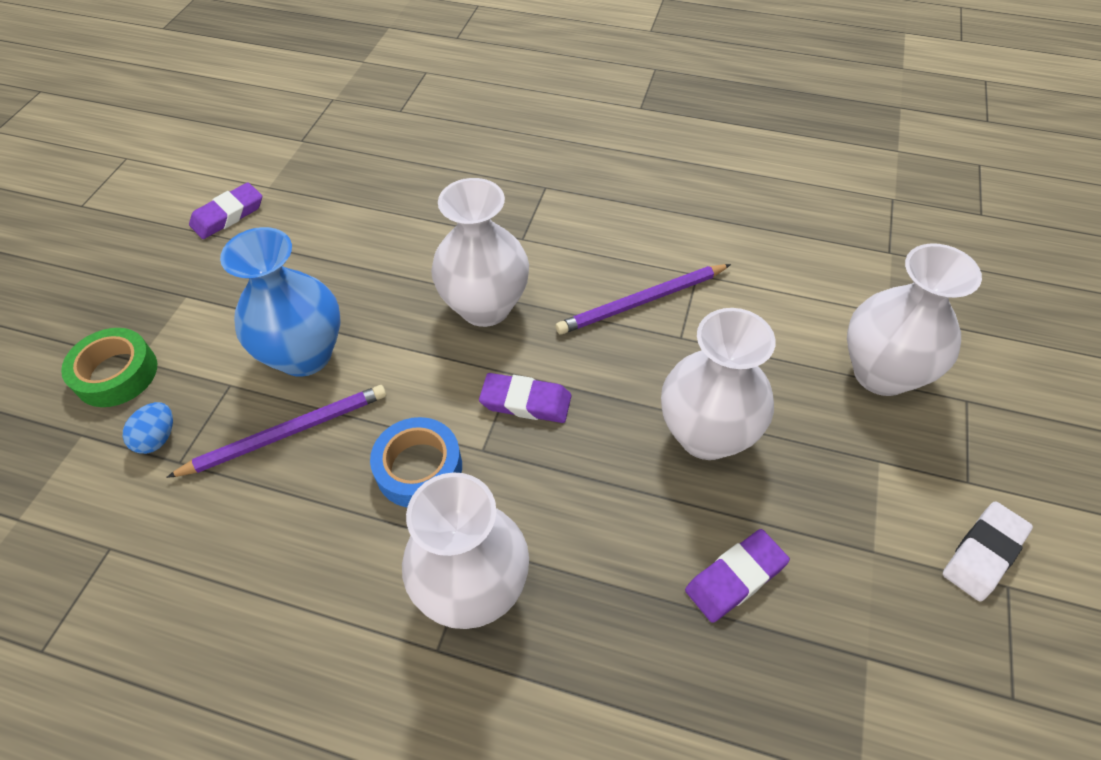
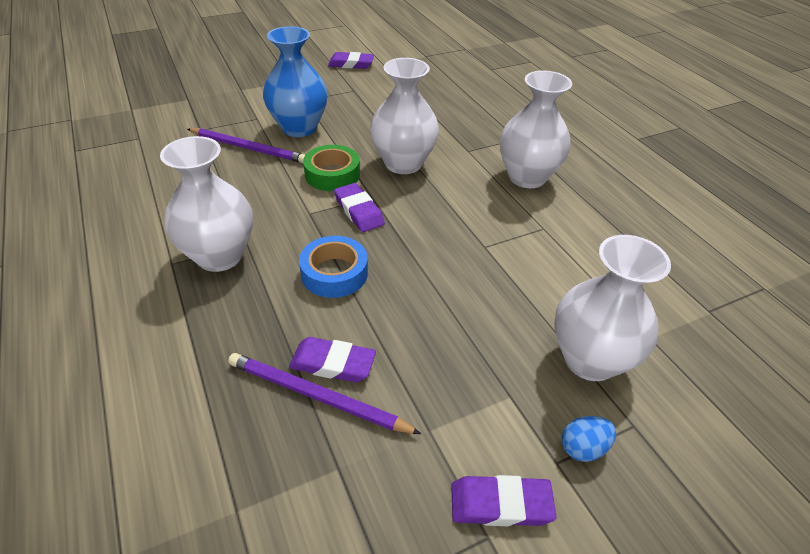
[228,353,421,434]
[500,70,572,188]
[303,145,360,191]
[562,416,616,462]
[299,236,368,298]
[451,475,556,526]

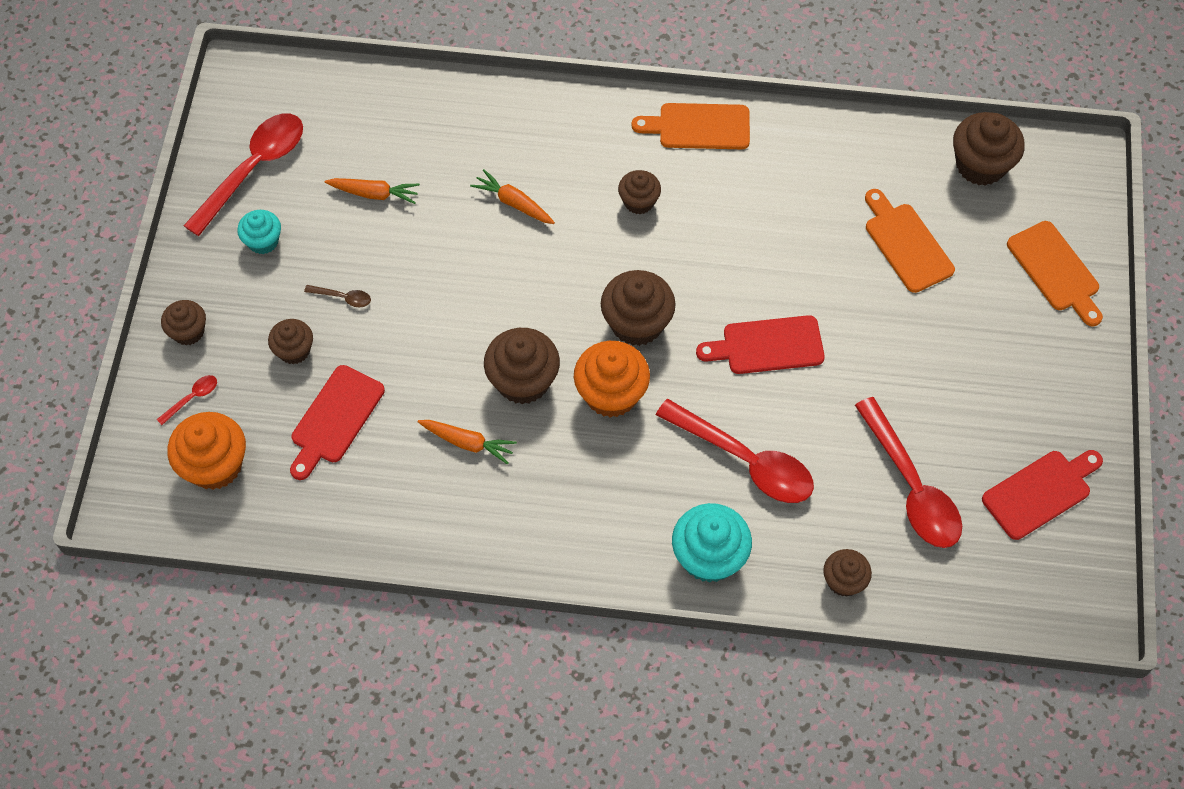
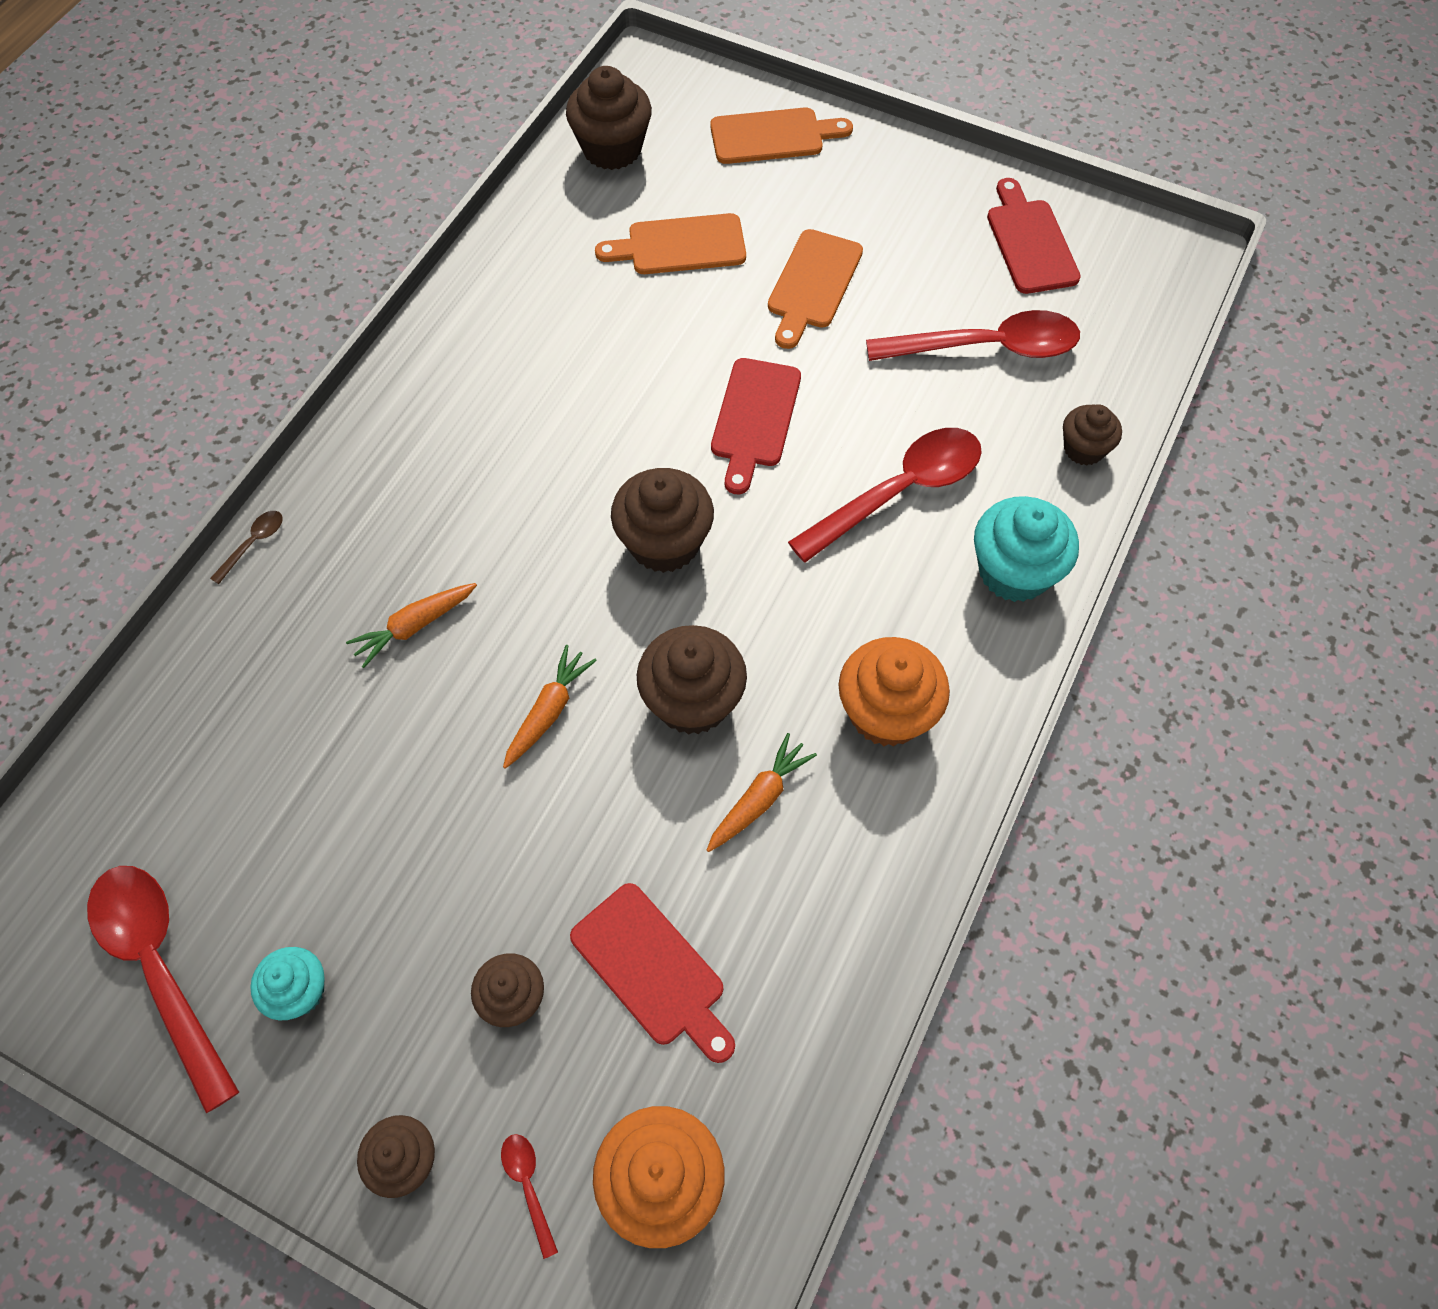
[768,229,863,349]
[618,170,661,214] (first image)
[503,645,597,769]
[210,511,283,584]
[839,637,950,747]

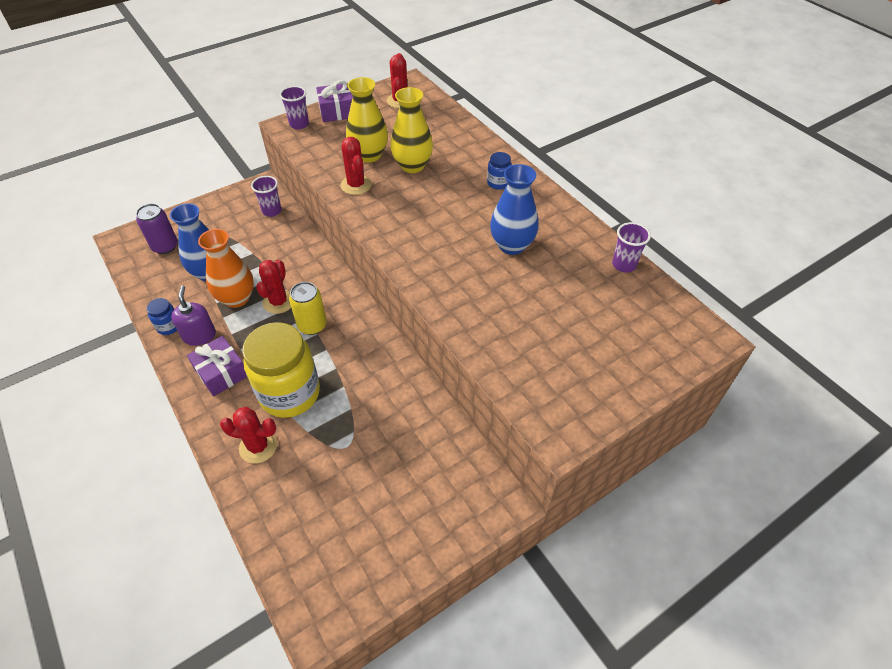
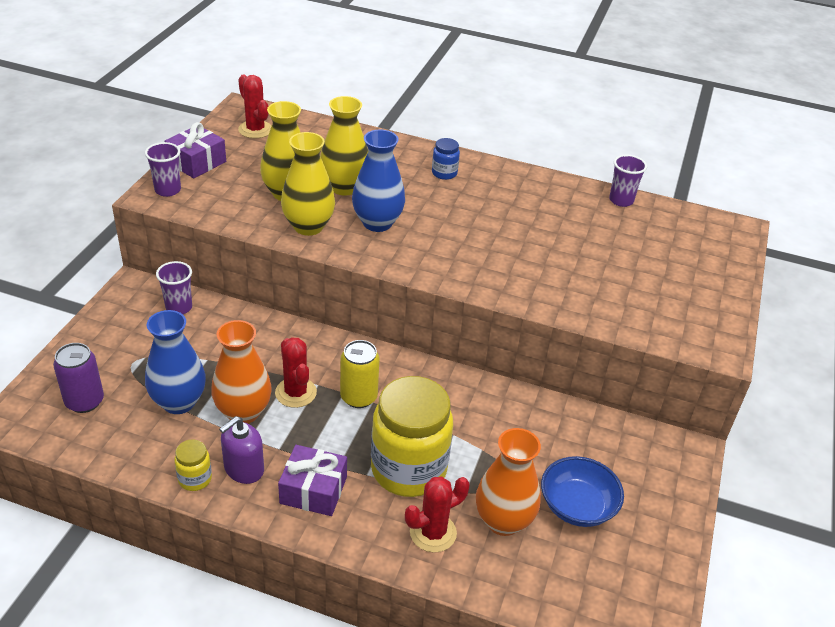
[281,132,335,236]
[352,130,405,232]
[219,416,264,484]
[174,439,212,491]
[476,428,541,536]
[541,456,624,527]

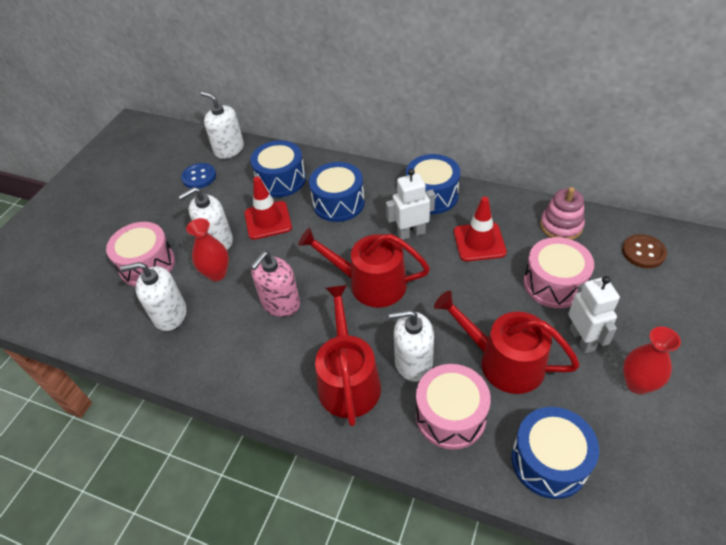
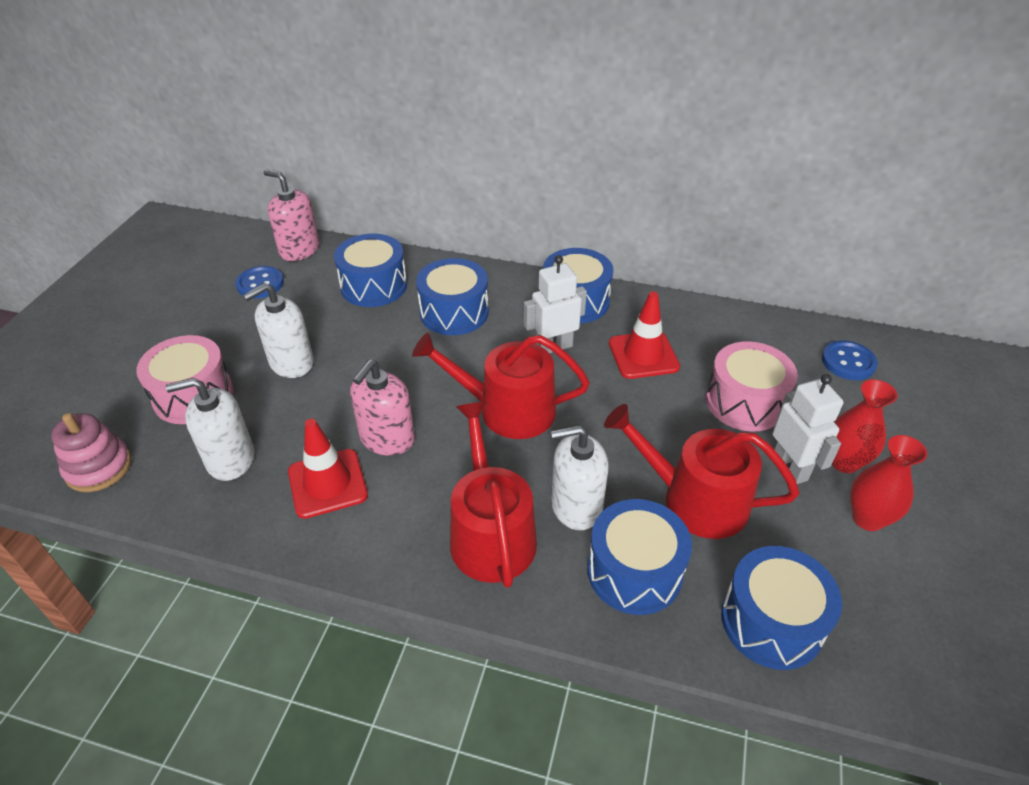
[264,170,319,261]
[288,419,368,519]
[51,413,131,492]
[832,379,898,473]
[822,340,878,380]
[587,499,692,615]

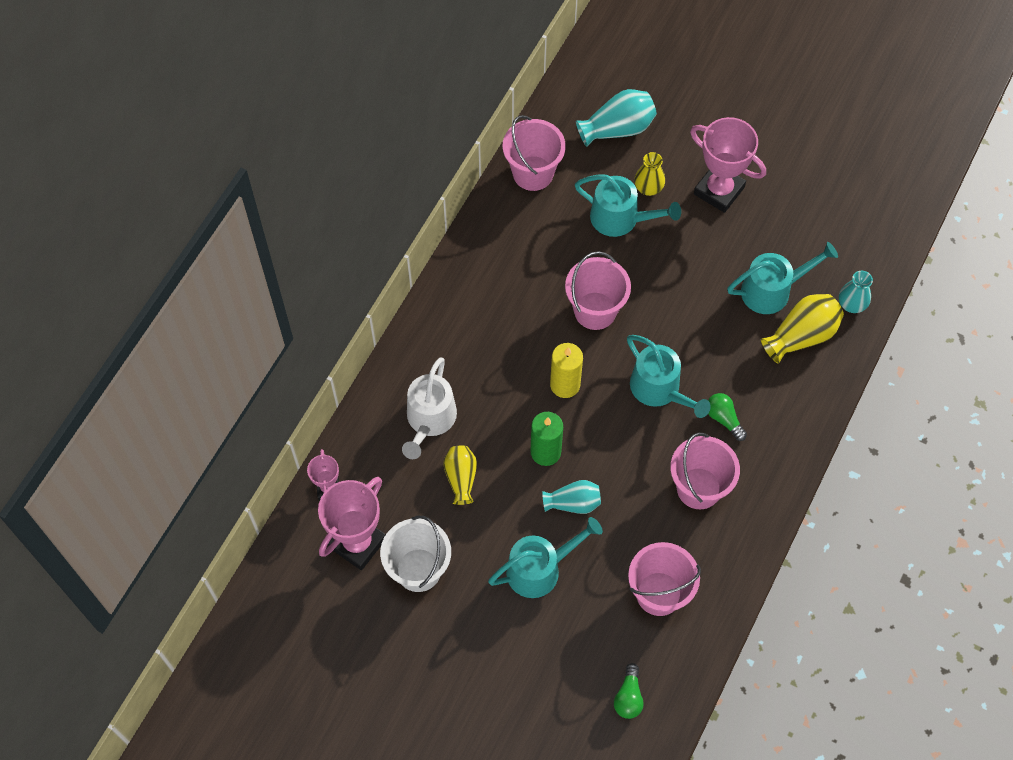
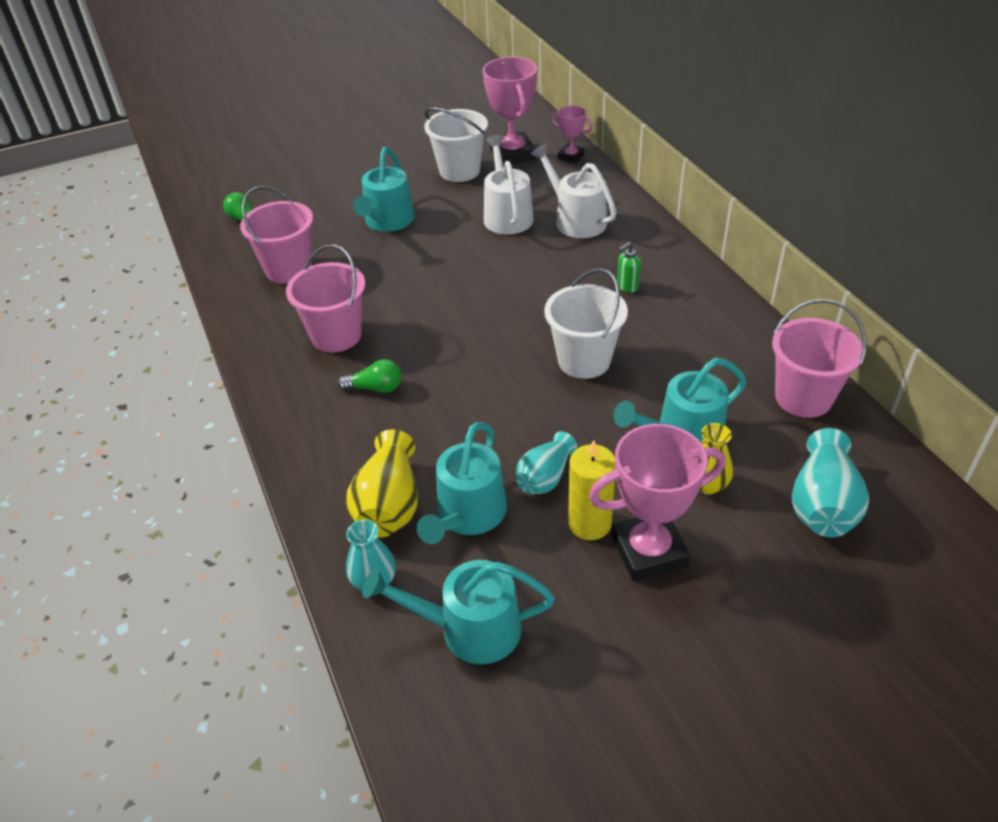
[544,268,628,379]
[362,560,555,664]
[568,440,615,540]
[530,412,563,466] (first image)
[484,135,534,235]
[516,431,577,494]
[617,242,641,293]

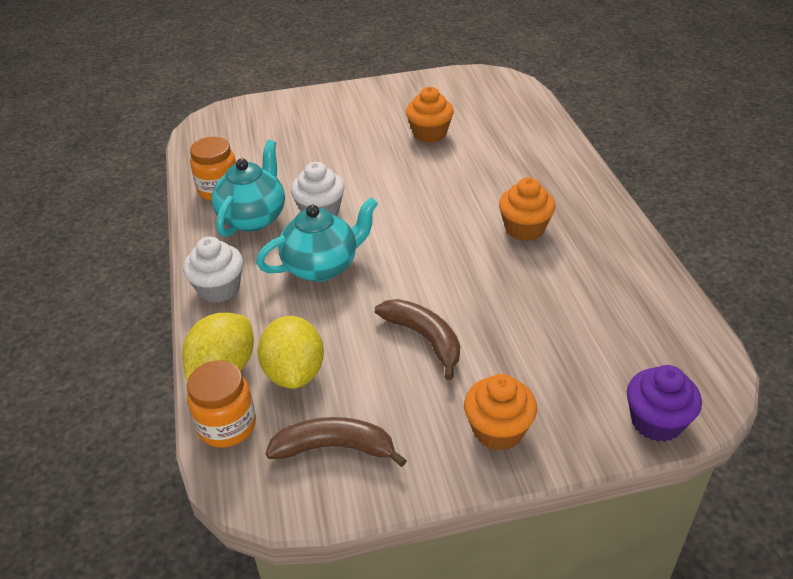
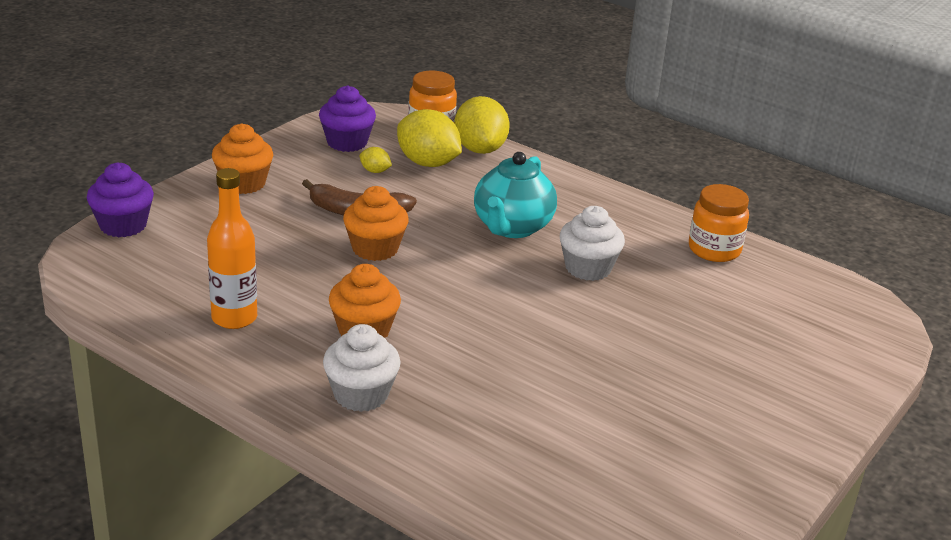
[343,186,409,261]
[212,140,285,237] (first image)
[323,324,401,412]
[319,85,376,152]
[360,147,392,173]
[207,168,257,329]

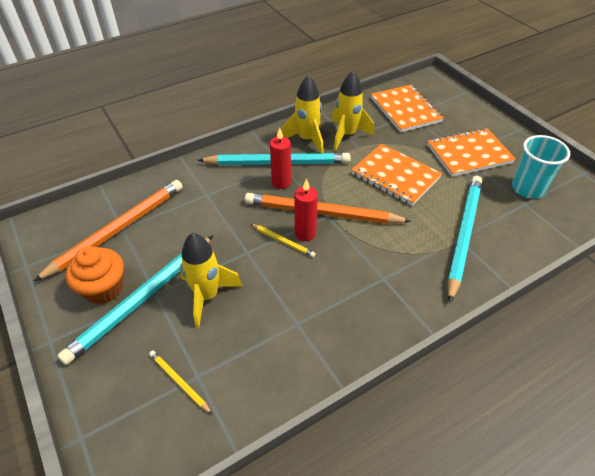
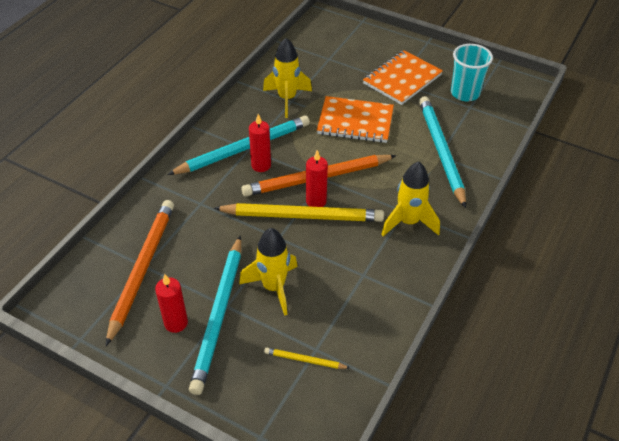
[381,161,440,236]
[371,85,444,132] (first image)
[213,203,384,222]
[155,274,188,333]

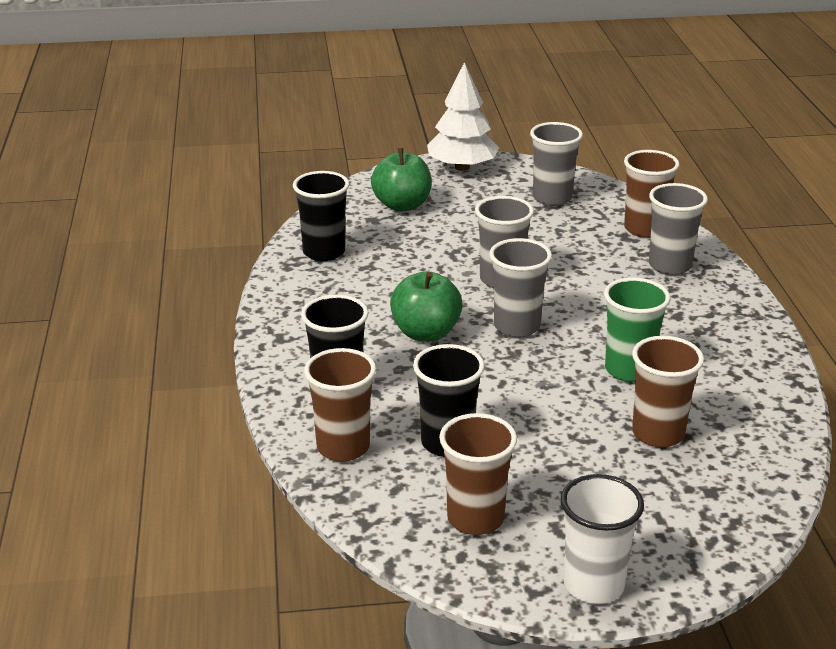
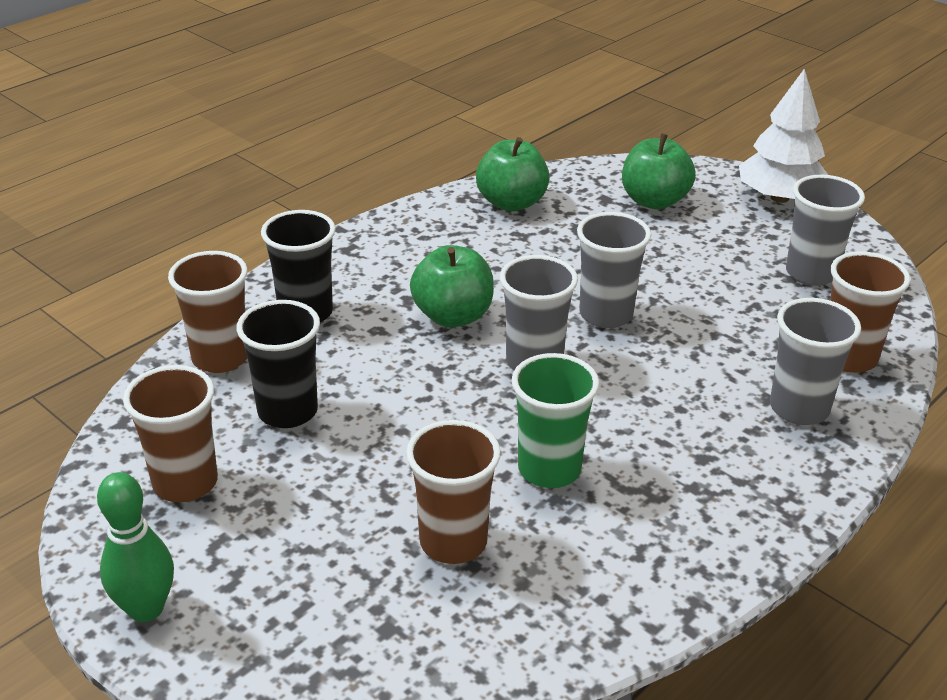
[476,137,550,211]
[97,472,174,622]

